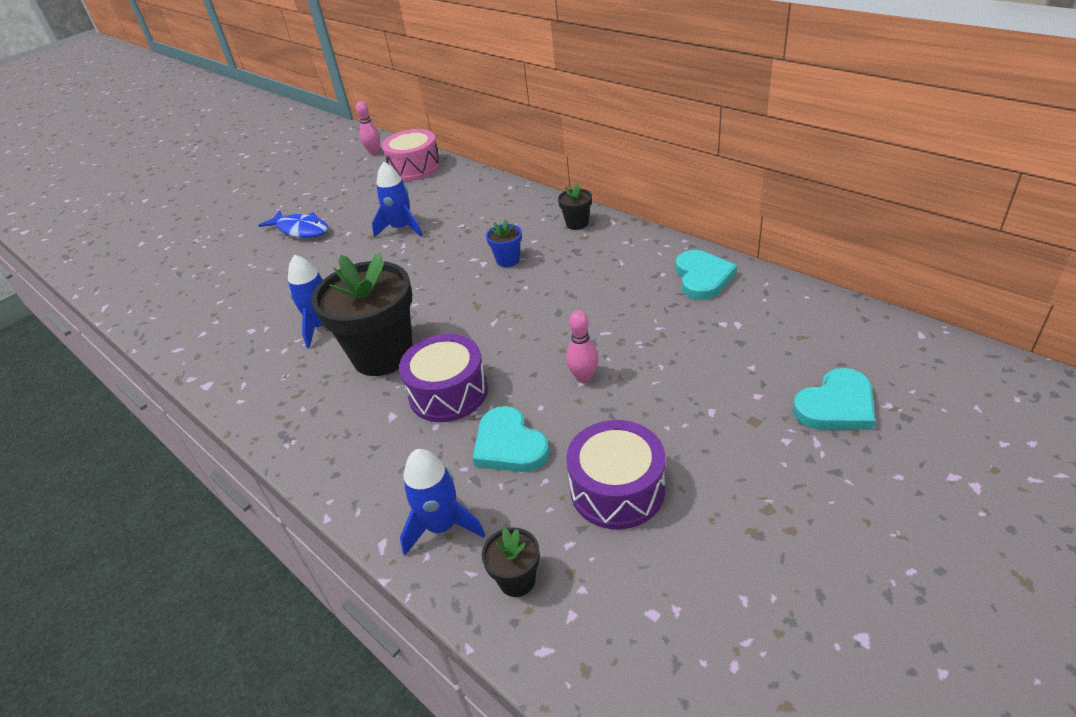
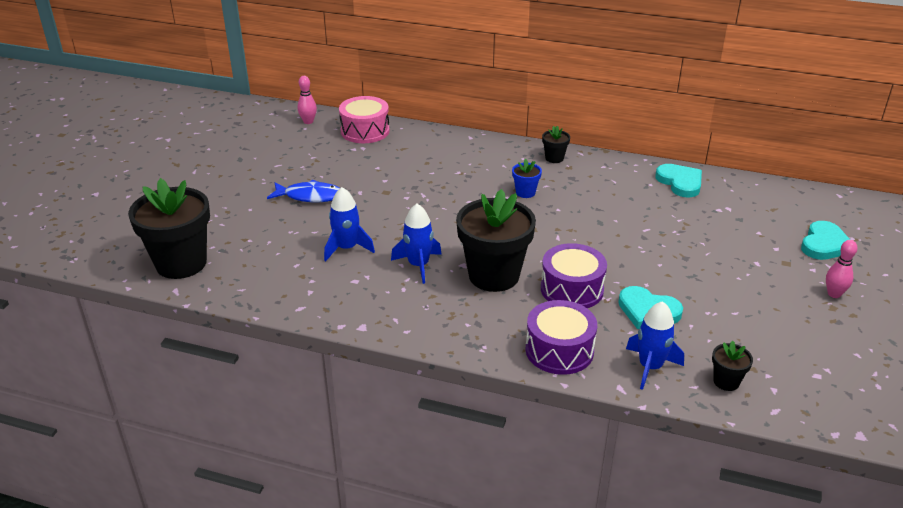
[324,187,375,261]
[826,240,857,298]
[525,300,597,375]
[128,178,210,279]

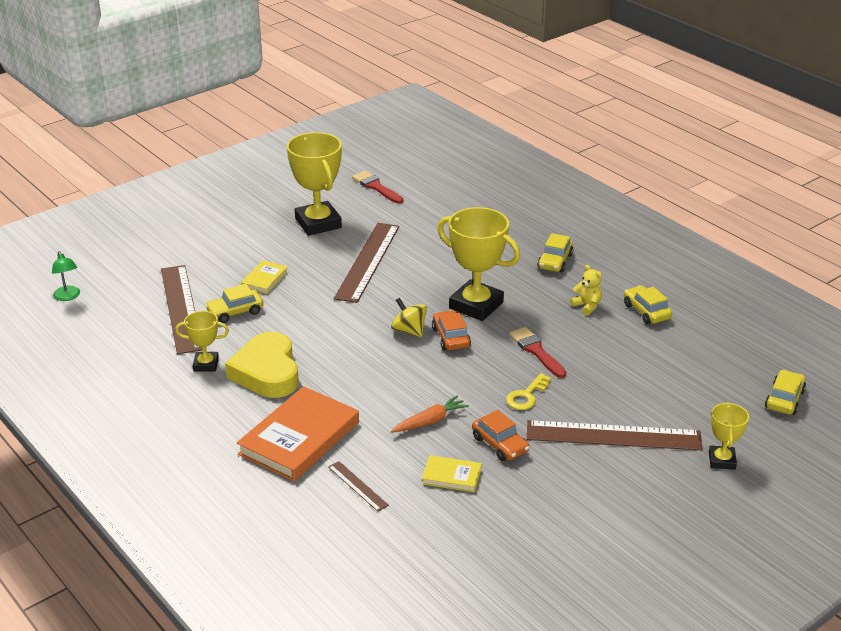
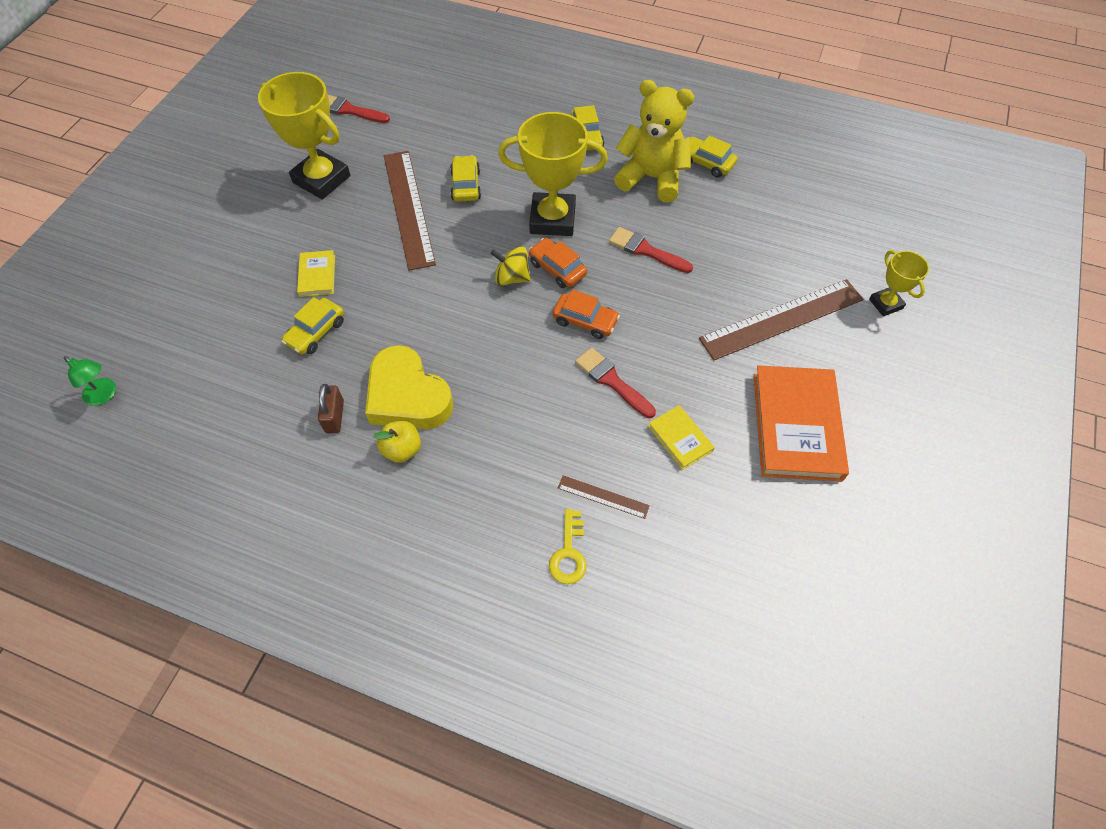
[161,265,202,354] (first image)
[614,80,694,202]
[318,384,344,433]
[450,155,481,202]
[549,509,586,584]
[754,365,849,481]
[575,348,656,418]
[552,289,620,339]
[648,405,715,470]
[373,421,421,463]

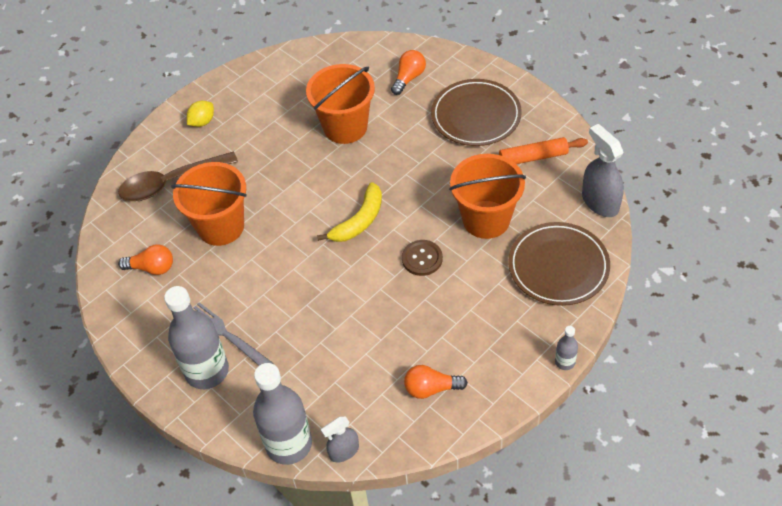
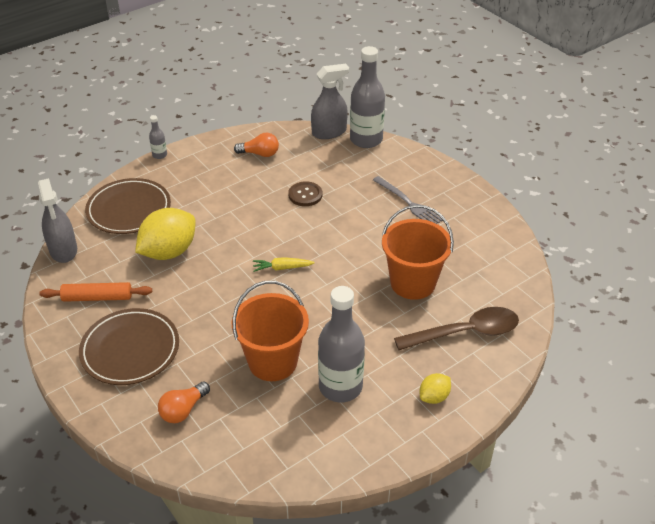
[135,208,196,260]
[253,257,315,272]
[288,181,322,206]
[118,244,173,275] (first image)
[318,286,365,402]
[311,64,349,139]

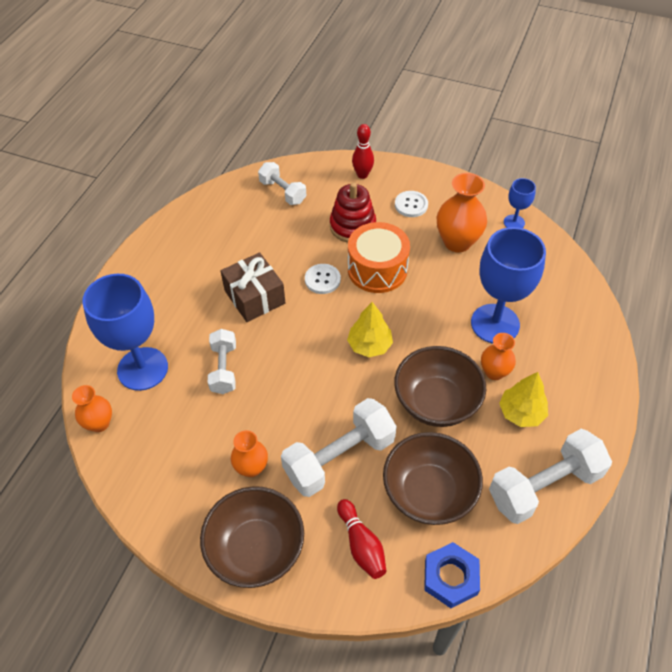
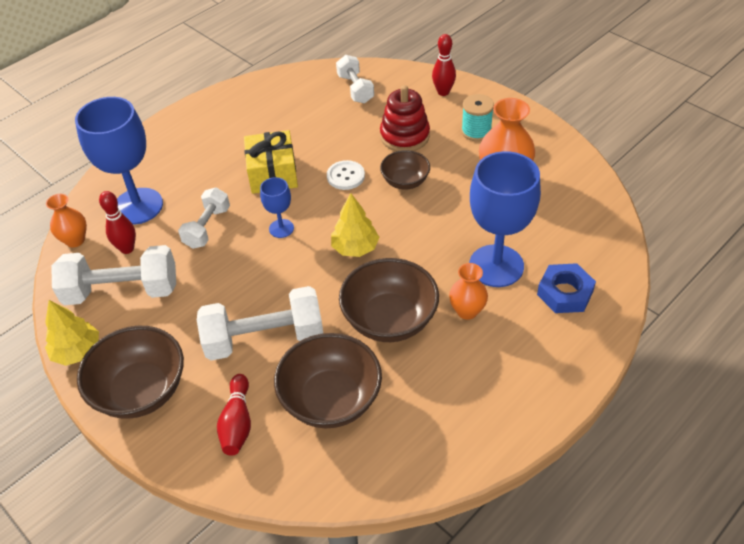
[260,177,294,238]
[461,94,494,141]
[380,150,430,189]
[244,130,298,194]
[45,300,99,366]
[51,245,176,305]
[231,430,268,477] (first image)
[537,263,596,313]
[99,191,136,254]

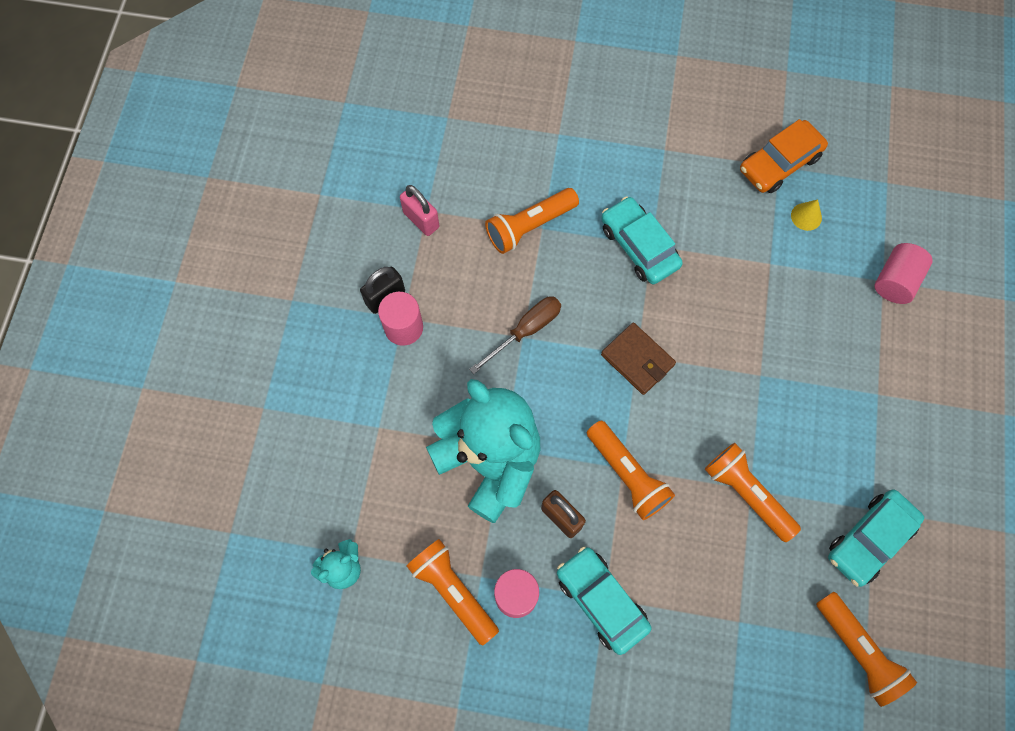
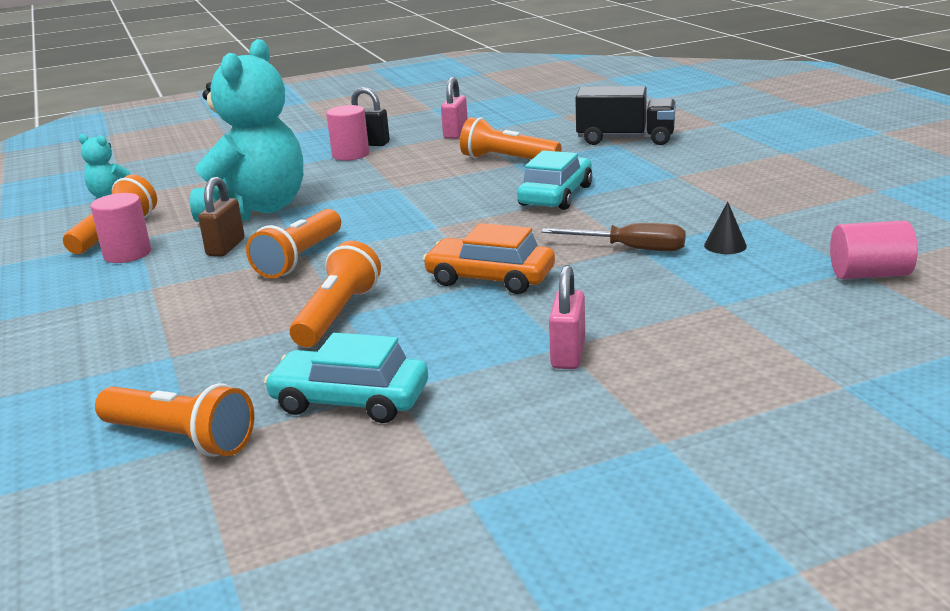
[423,223,555,294]
[704,201,747,254]
[830,220,918,279]
[541,223,686,252]
[601,322,676,395] (first image)
[557,547,652,655] (first image)
[95,383,254,457]
[575,86,676,145]
[549,265,585,369]

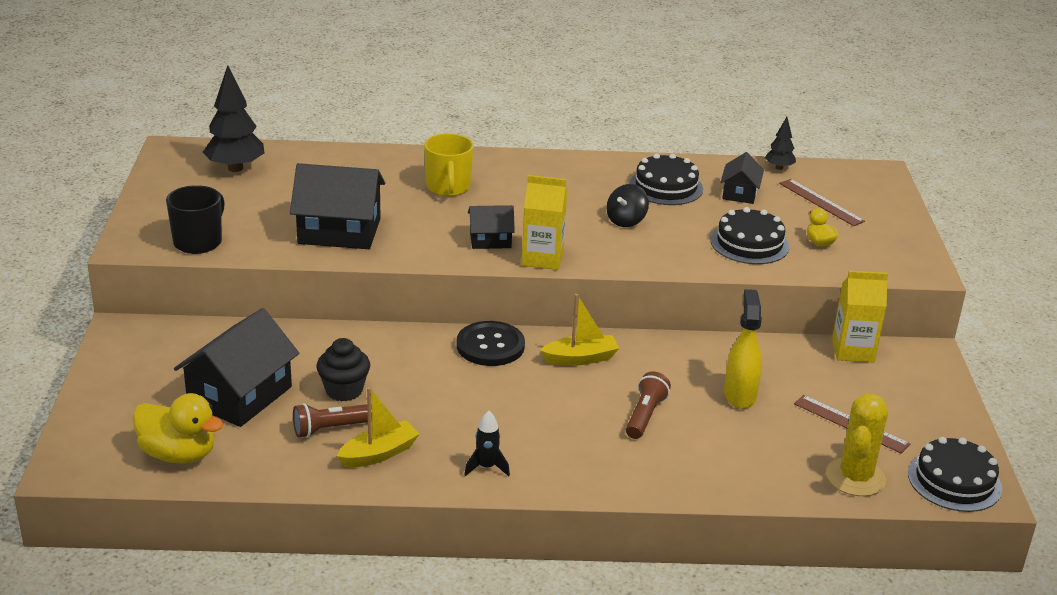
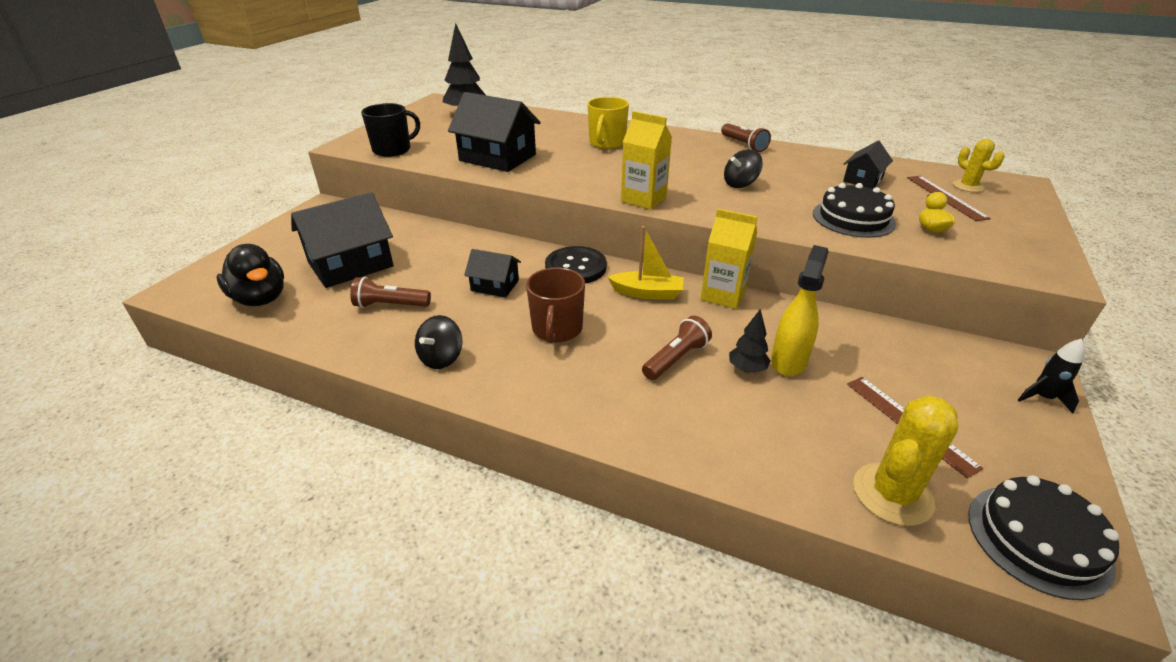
[729,309,771,373]
[629,153,703,205] (first image)
[464,249,521,297]
[701,209,757,309]
[316,338,370,402] (first image)
[337,387,420,468] (first image)
[217,244,284,306]
[1018,339,1085,414]
[721,123,771,152]
[953,139,1005,192]
[526,268,585,343]
[415,315,462,369]

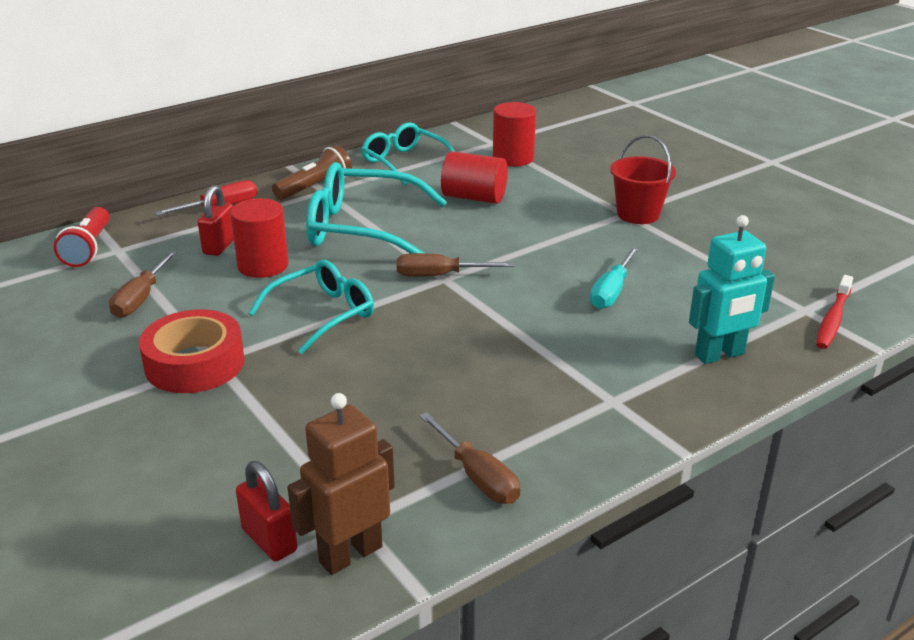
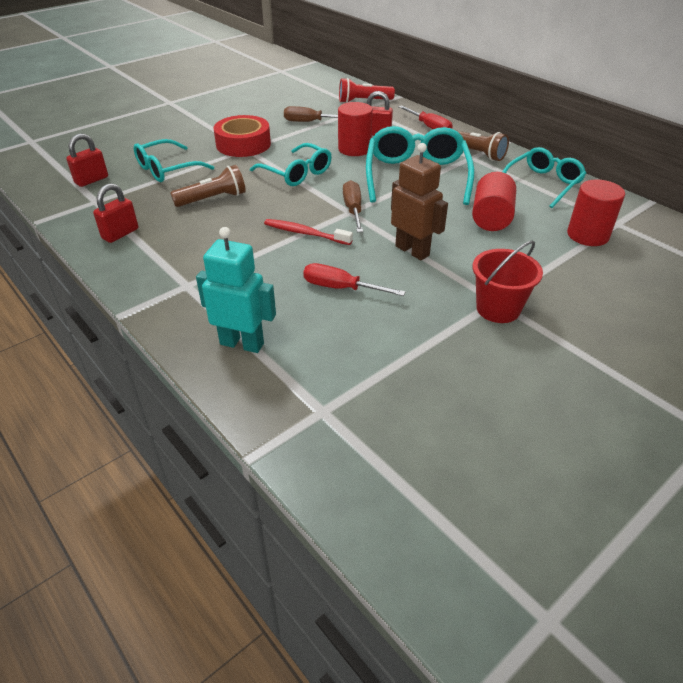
[196,227,276,353]
[303,263,405,296]
[264,219,353,245]
[391,143,448,260]
[93,183,138,243]
[134,139,214,182]
[170,165,246,207]

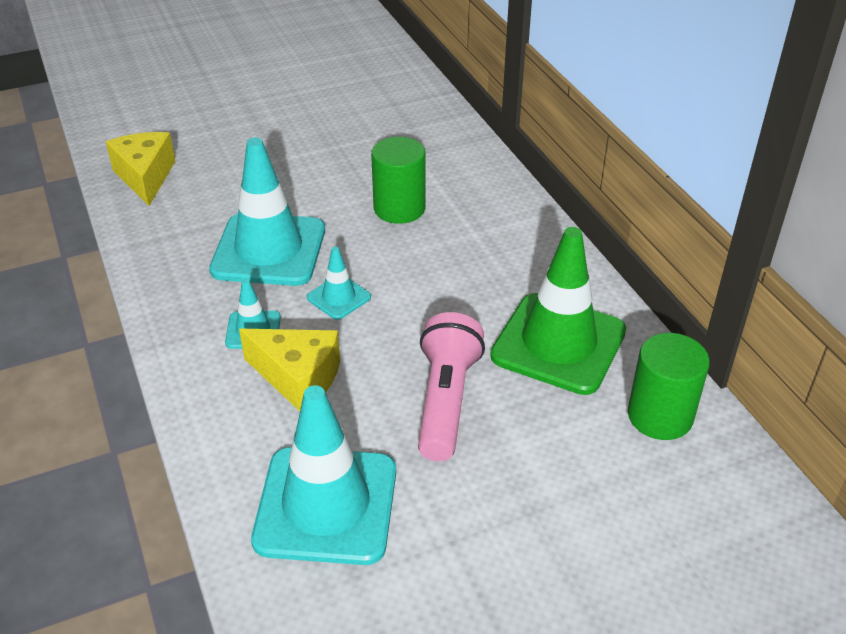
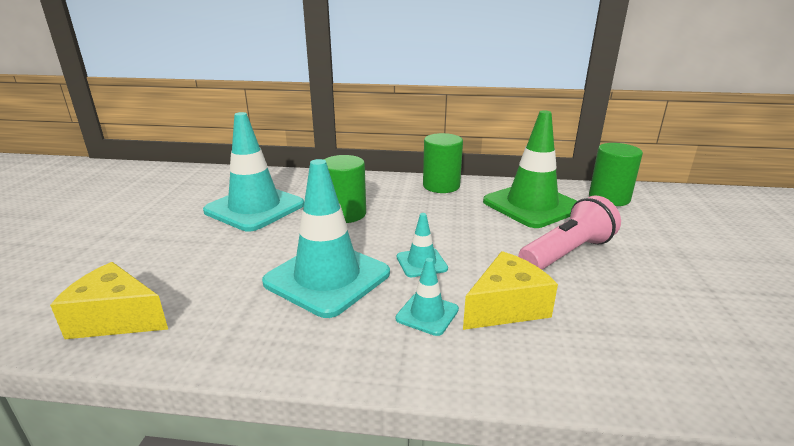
[518,196,621,270]
[203,112,304,231]
[423,133,463,193]

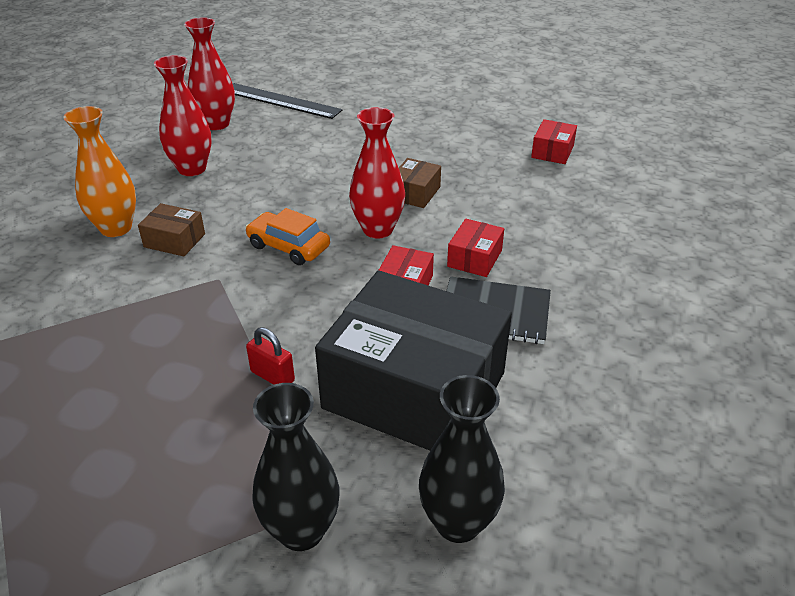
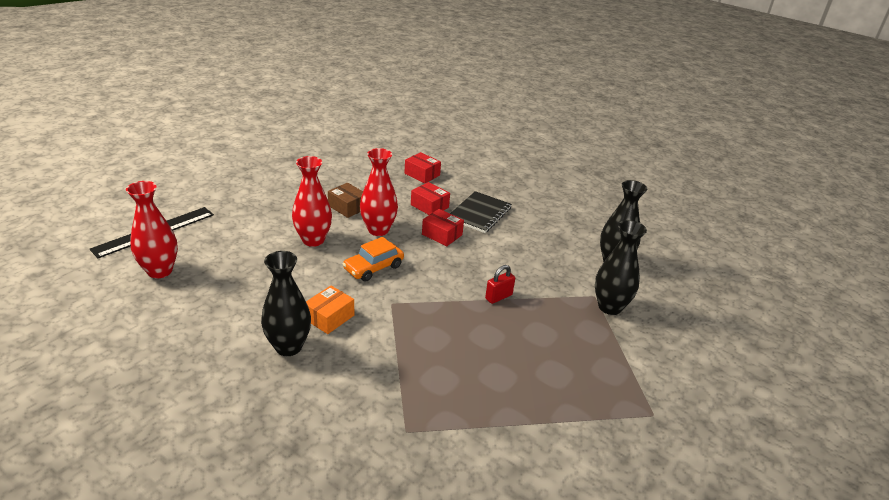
[292,156,332,247]
[261,251,311,356]
[405,152,441,183]
[306,286,354,334]
[315,271,512,450] (first image)

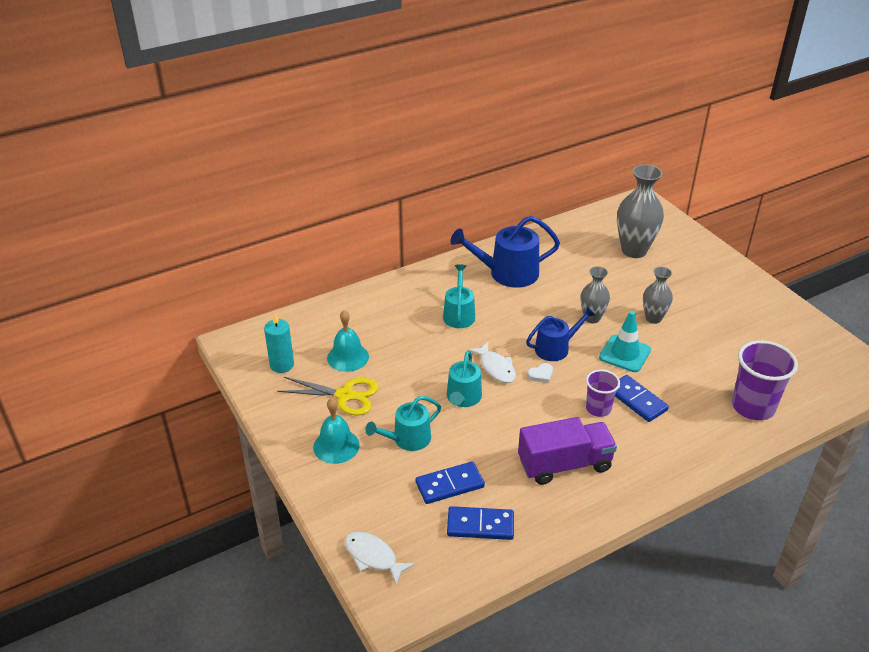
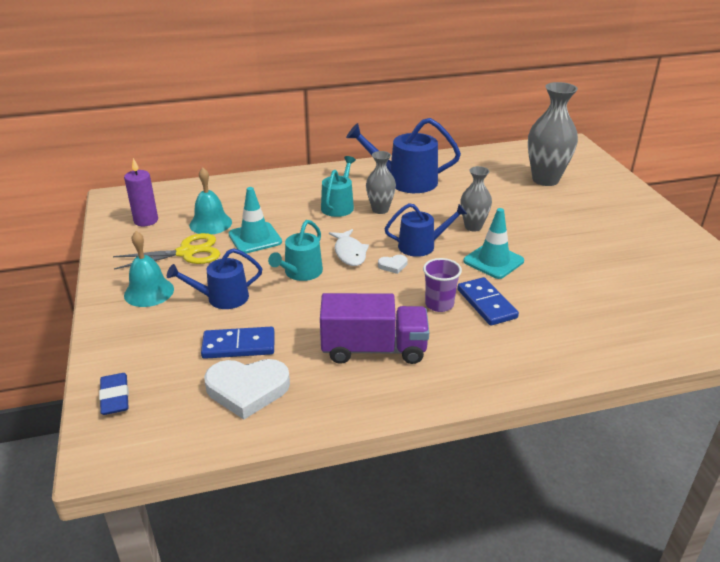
[366,151,396,214]
[124,158,158,226]
[732,340,798,420] (first image)
[113,233,220,270]
[167,248,262,309]
[204,359,290,419]
[99,373,129,415]
[229,187,282,253]

